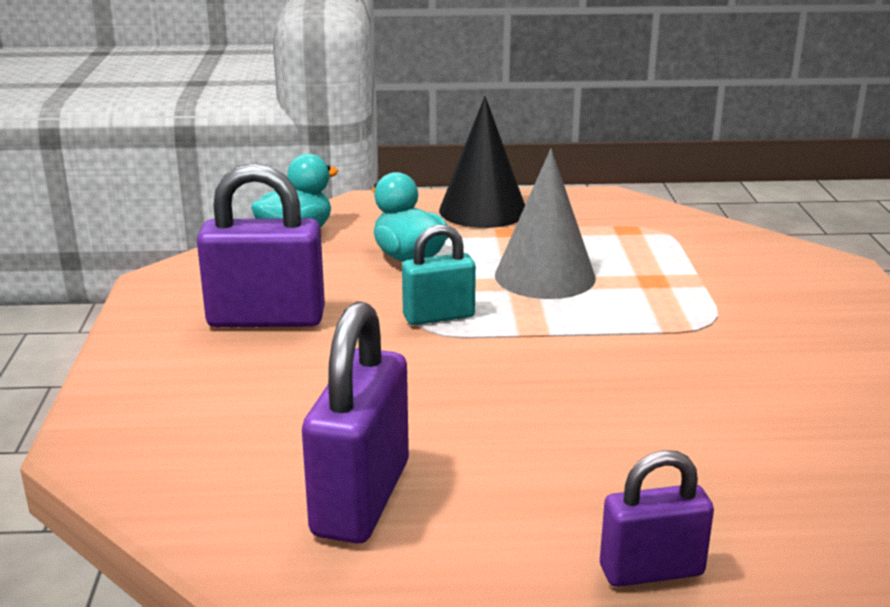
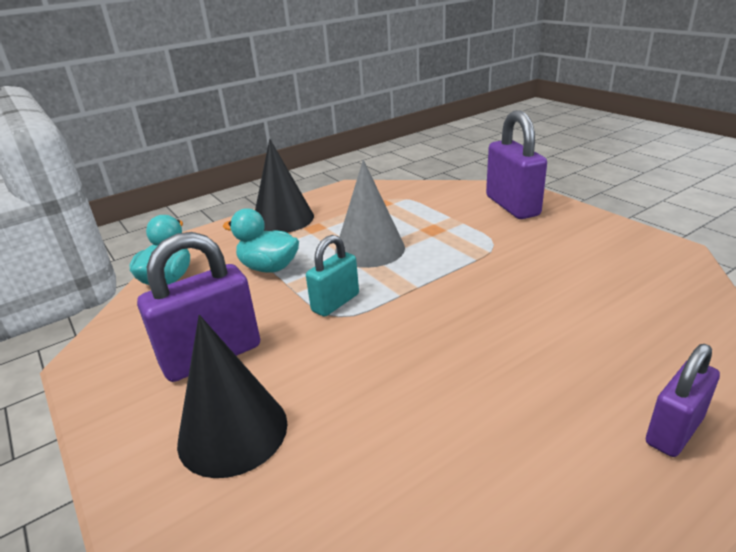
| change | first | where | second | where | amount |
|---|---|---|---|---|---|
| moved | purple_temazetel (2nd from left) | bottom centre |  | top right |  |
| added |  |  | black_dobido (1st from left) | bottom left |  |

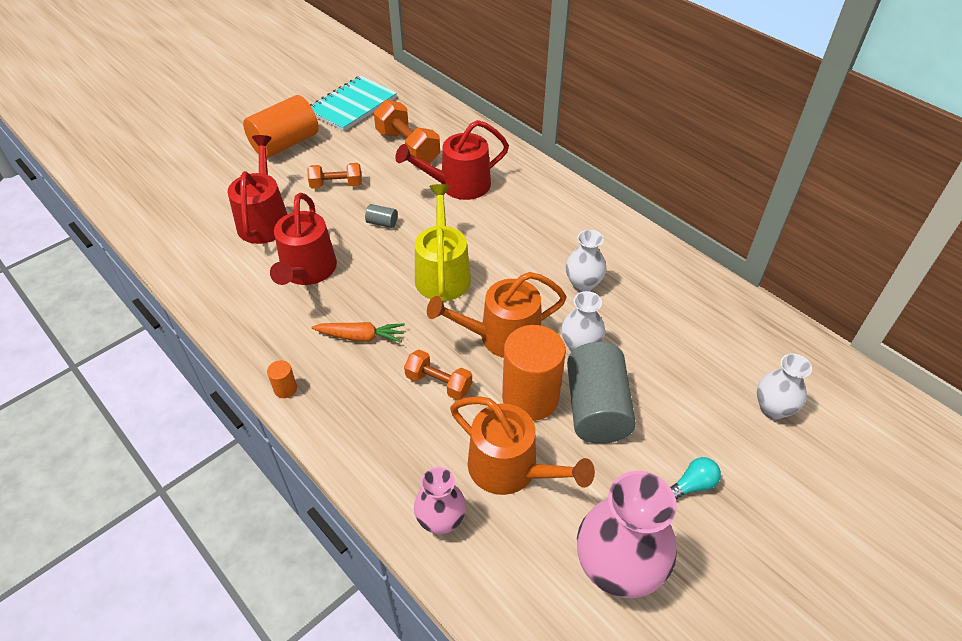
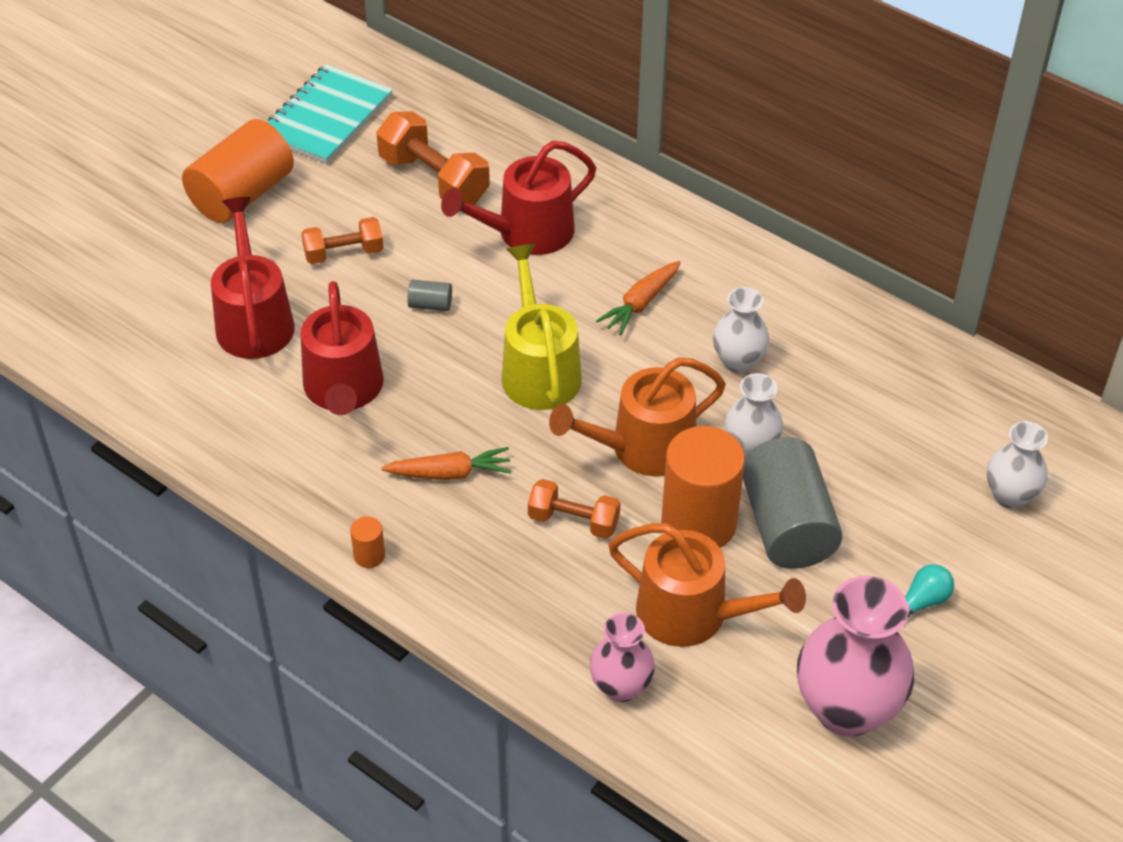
| change | first | where | second | where | amount |
|---|---|---|---|---|---|
| added |  |  | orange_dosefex (2nd from left) | centre |  |

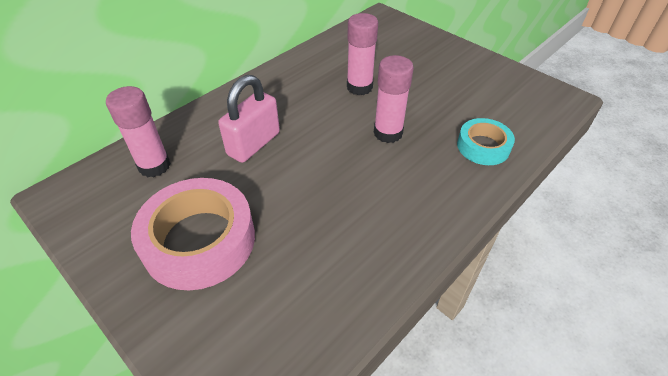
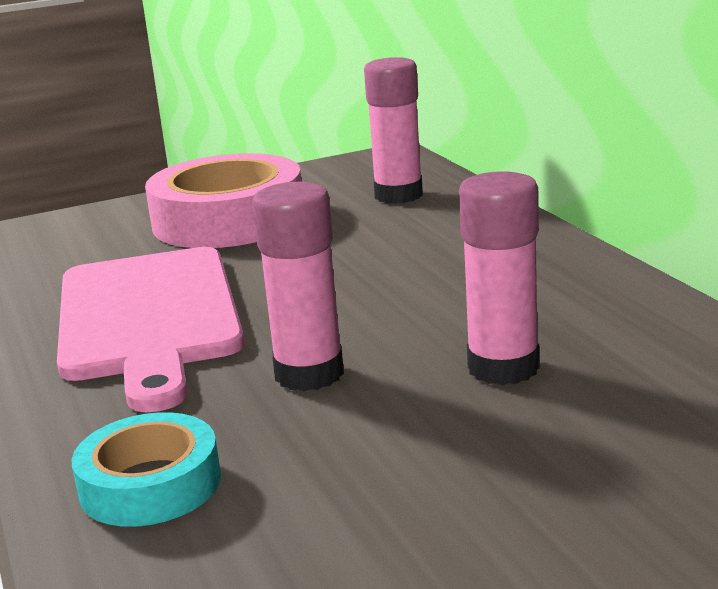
| change | first | where | second | where | amount |
|---|---|---|---|---|---|
| removed | pink_temazetel | top centre |  |  |  |
| added |  |  | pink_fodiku | middle left |  |

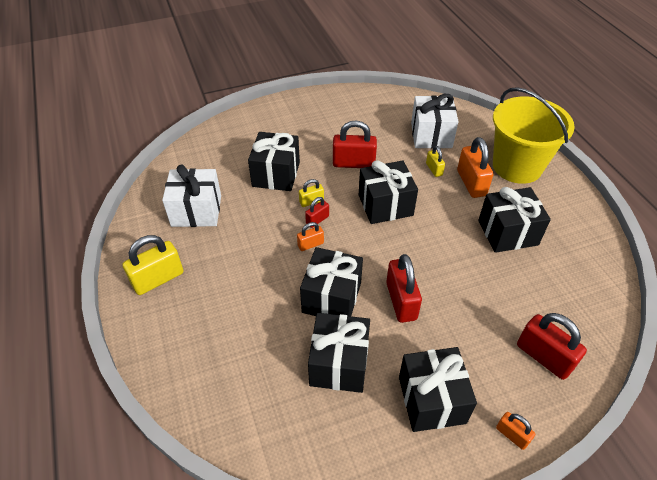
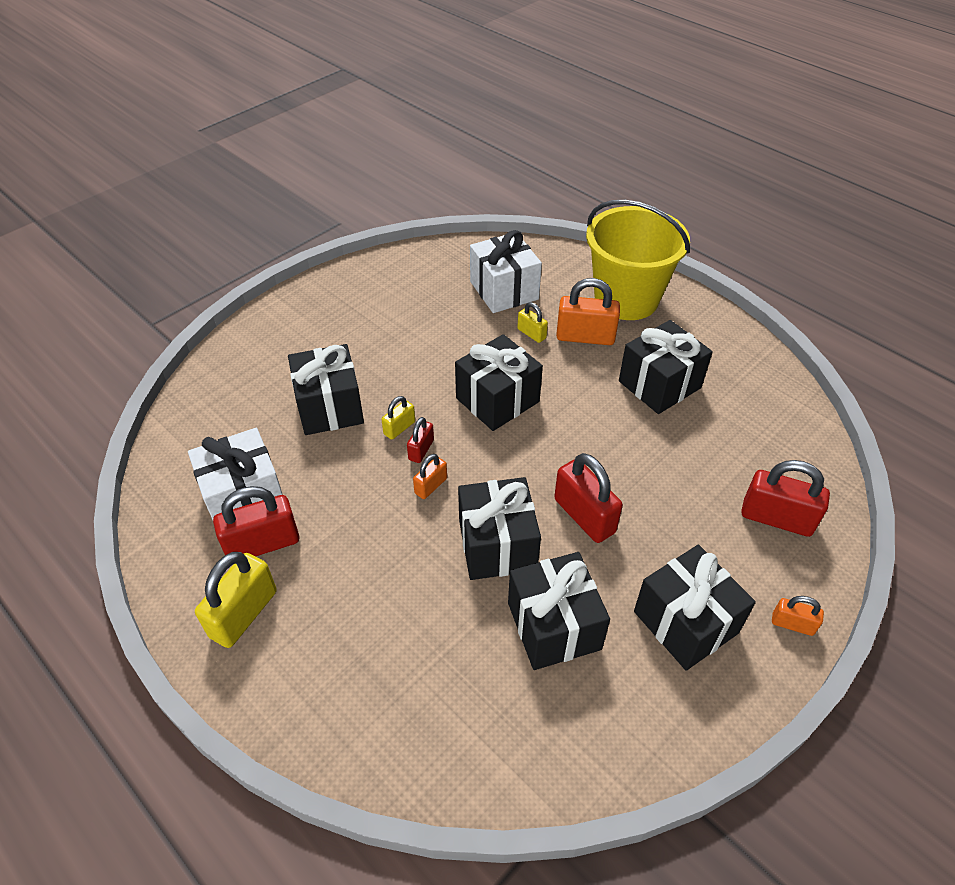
| change | first | where | second | where | amount |
|---|---|---|---|---|---|
| moved | red_temazetel (2nd from left in the first image) | top centre | red_temazetel (1st from left) | middle left |  |
| turned | orange_temazetel (2nd from left) | middle right |  | centre | 45 degrees counterclockwise |

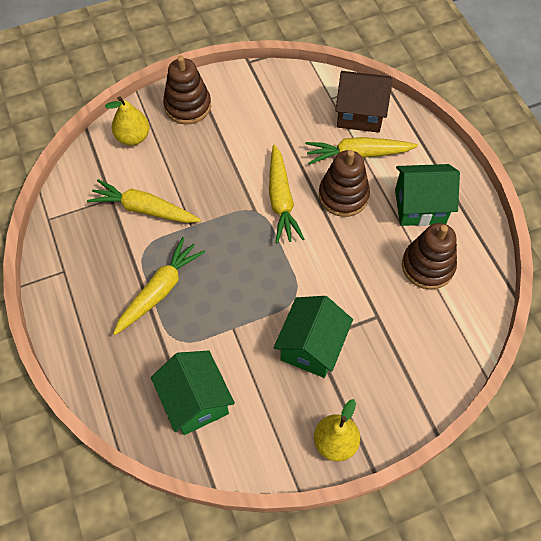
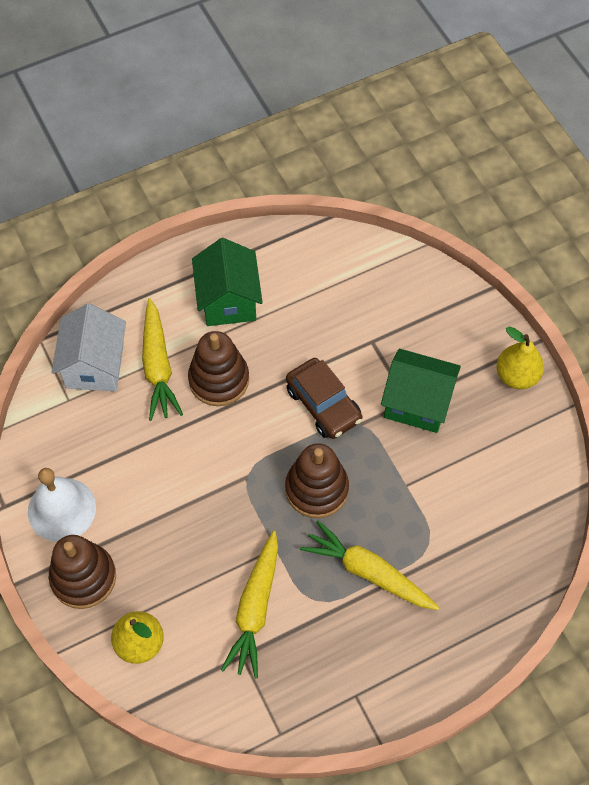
| change | first | where | second | where | amount |
|---|---|---|---|---|---|
| recoloured | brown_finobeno | top right | white_finobeno | middle left |  |
| removed | yellow_dosefex (3rd from left) | centre |  |  |  |
| moved | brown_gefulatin (3rd from left) | middle right |  | centre |  |
| removed | green_finobeno (1st from left) | bottom centre |  |  |  |
| added |  |  | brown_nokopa | centre |  |
| added |  |  | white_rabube | middle left |  |

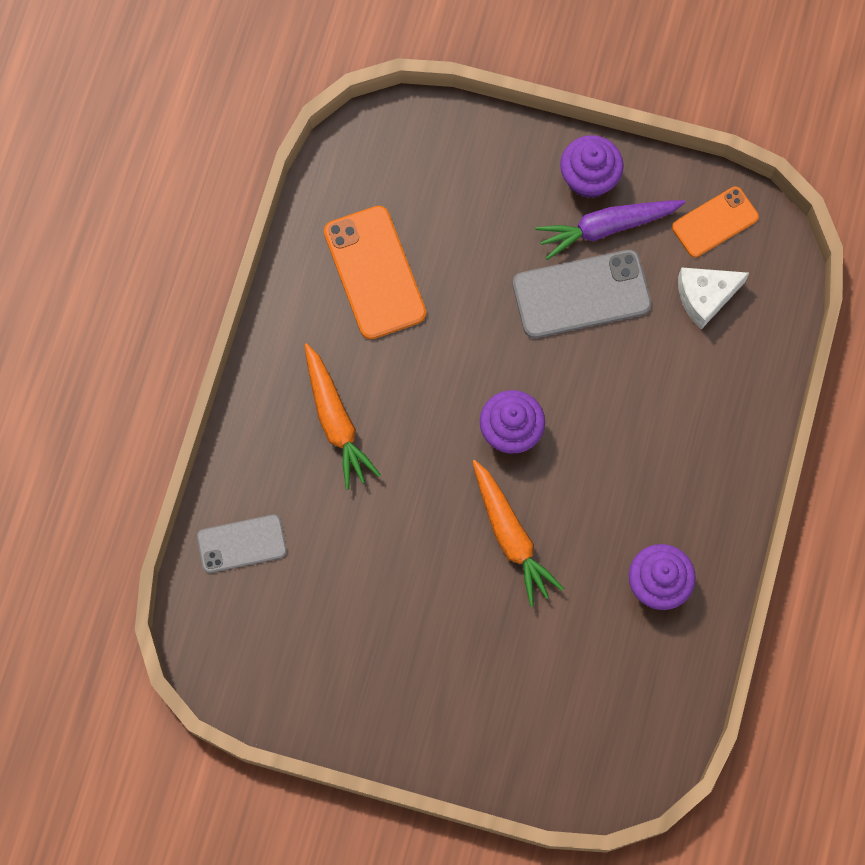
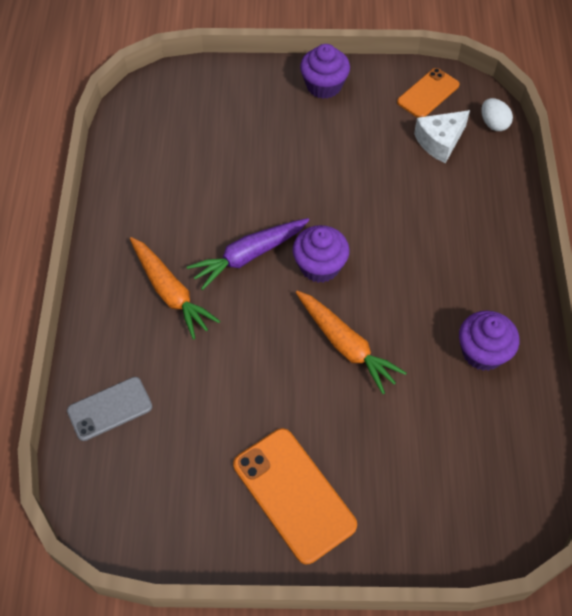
| change | first | where | second | where | amount |
|---|---|---|---|---|---|
| moved | purple_dosefex | top right |  | centre |  |
| moved | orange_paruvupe (1st from left) | top centre |  | bottom centre |  |
| removed | grey_paruvupe (2nd from left) | middle right |  |  |  |
| added |  |  | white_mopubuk | top right |  |

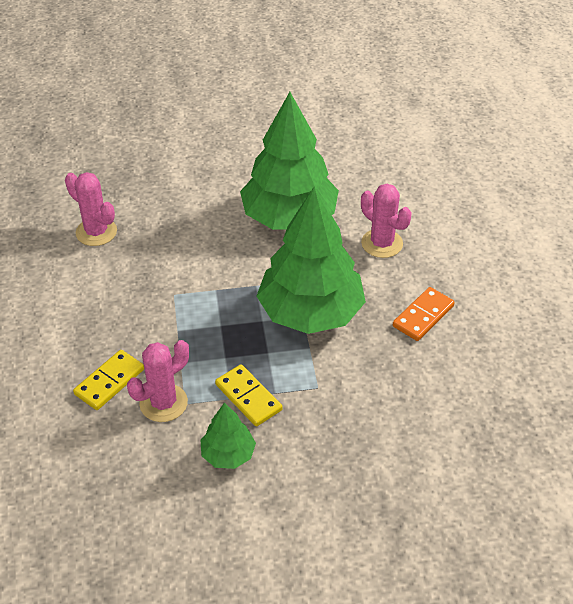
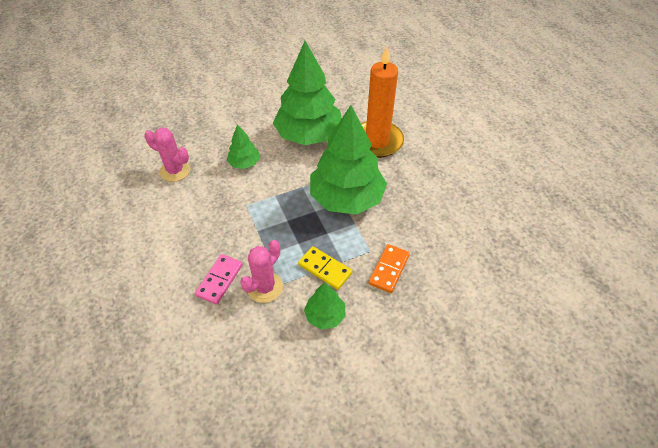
| change | first | where | second | where | amount |
|---|---|---|---|---|---|
| replaced | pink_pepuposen (3rd from left) | middle right | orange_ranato | top centre |  |
| moved | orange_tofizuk | middle right |  | centre |  |
| recoloured | yellow_tofizuk (1st from left) | middle left | pink_tofizuk | middle left |  |
| added |  |  | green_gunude (1st from left) | top centre |  |

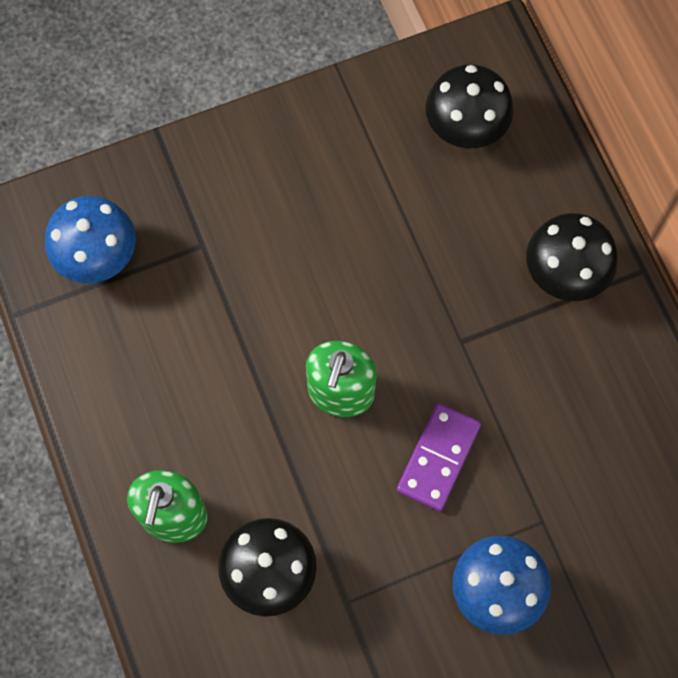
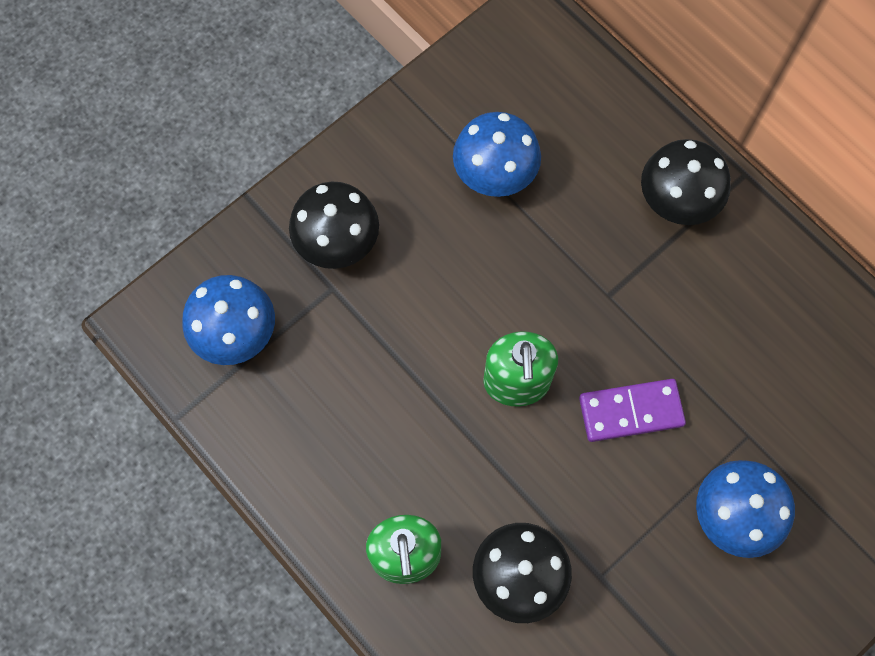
| change | first | where | second | where | amount |
|---|---|---|---|---|---|
| moved | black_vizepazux (2nd from left in the first image) | top right | black_vizepazux (1st from left) | centre |  |
| turned | purple_tofizuk | bottom centre |  | middle right | 75 degrees clockwise |
| added |  |  | blue_vizepazux (2nd from left) | top centre |  |

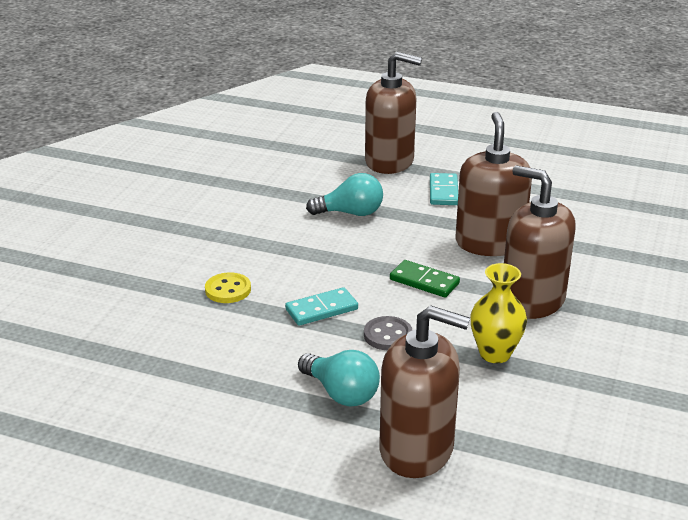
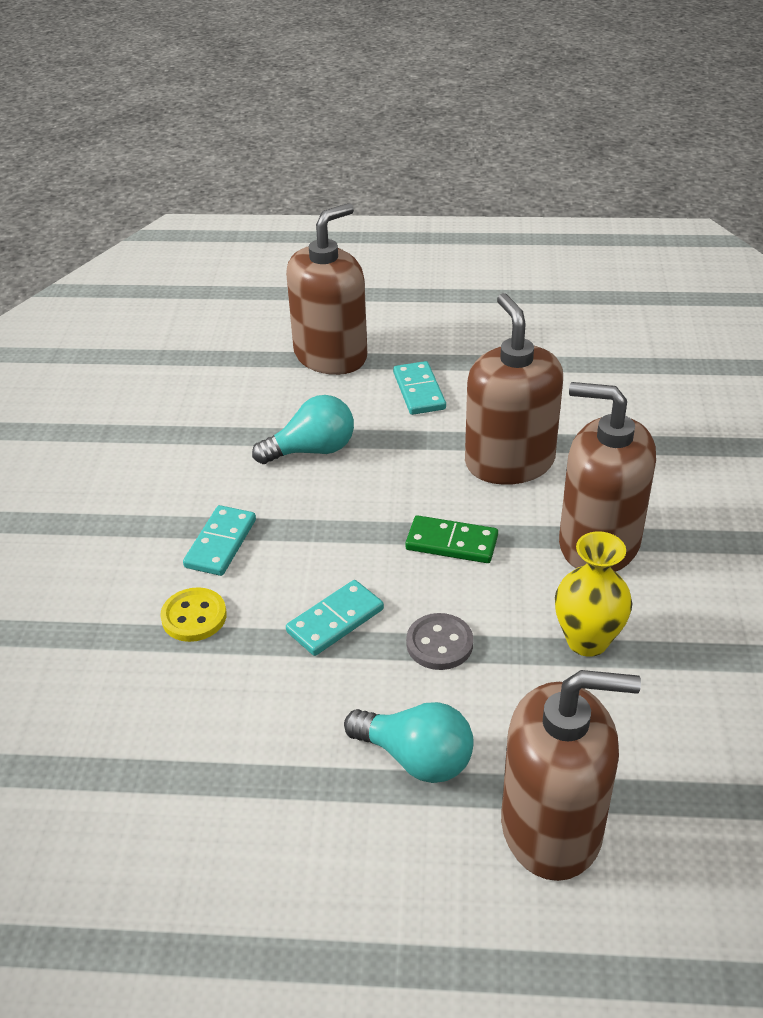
| change | first | where | second | where | amount |
|---|---|---|---|---|---|
| turned | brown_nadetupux (1st from left) | top centre |  | top centre | 45 degrees counterclockwise |
| added |  |  | turquoise_tofizuk (1st from left) | middle left |  |

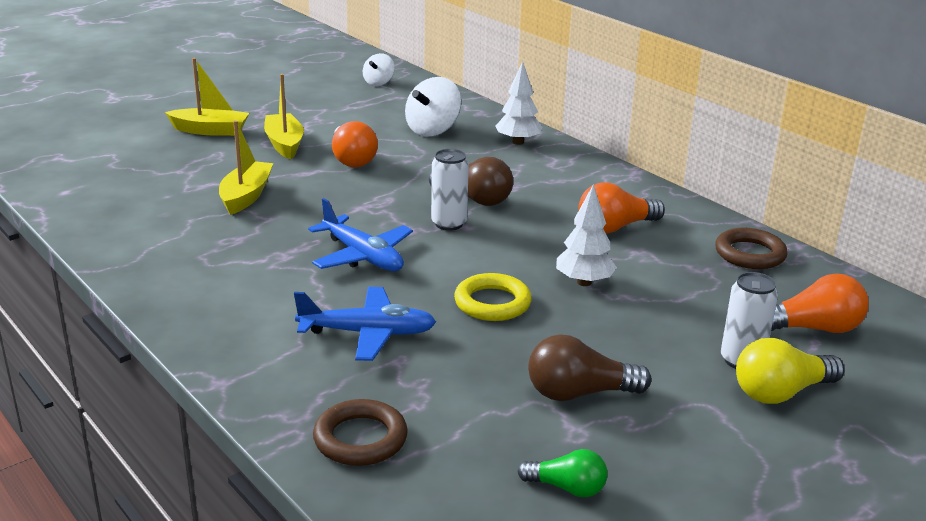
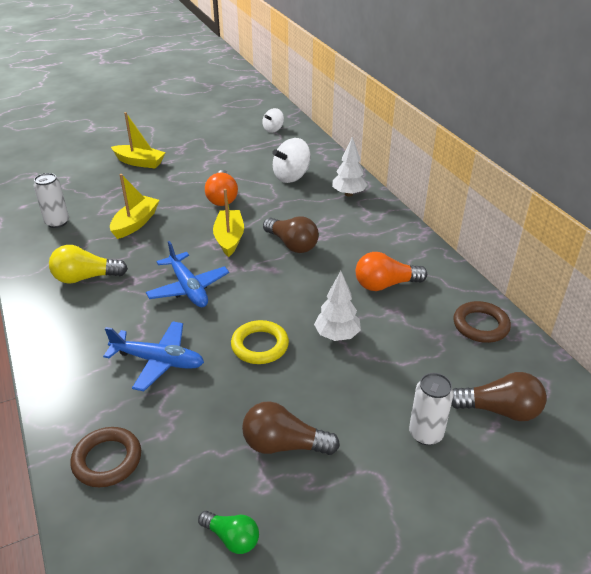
| change | first | where | second | where | amount |
|---|---|---|---|---|---|
| moved | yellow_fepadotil (3rd from left) | top left |  | centre |  |
| moved | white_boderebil (1st from left) | centre |  | middle left |  |
| recoloured | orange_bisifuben (3rd from left) | middle right | brown_bisifuben (3rd from left) | bottom right |  |
| moved | yellow_bisifuben | bottom right |  | middle left |  |

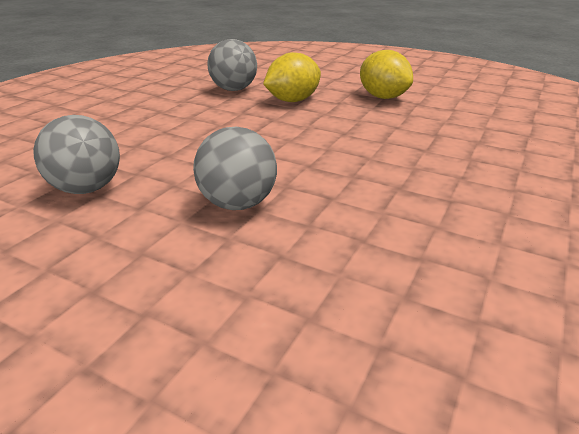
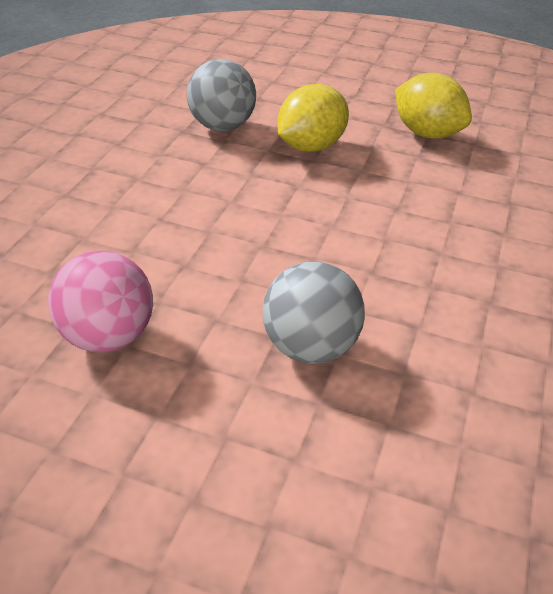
| change | first | where | second | where | amount |
|---|---|---|---|---|---|
| recoloured | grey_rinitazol (1st from left) | middle left | pink_rinitazol | middle left |  |

